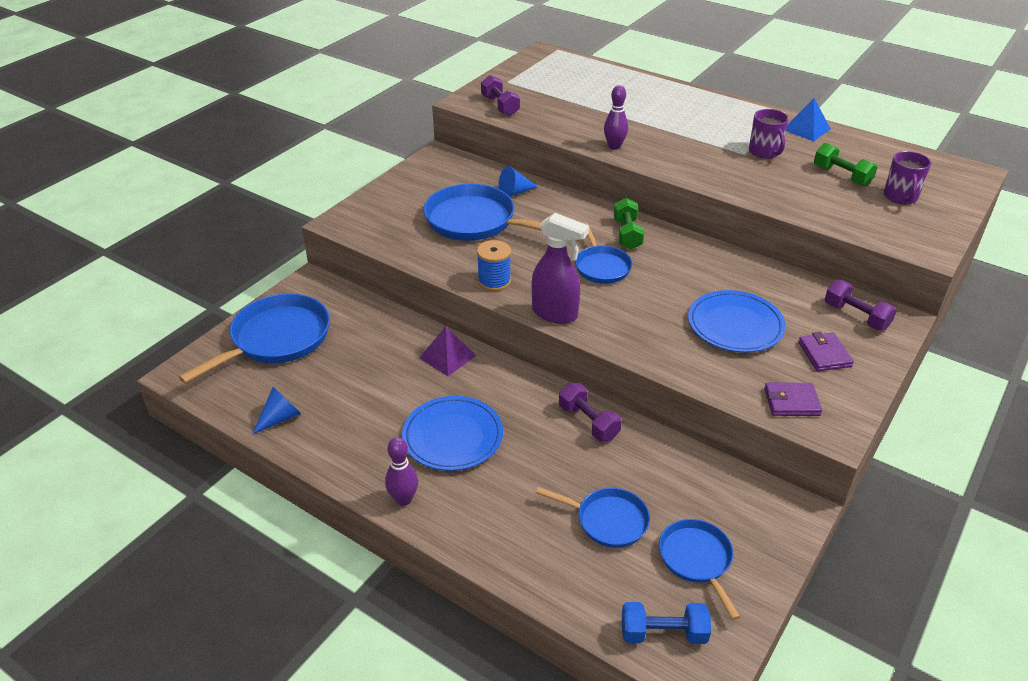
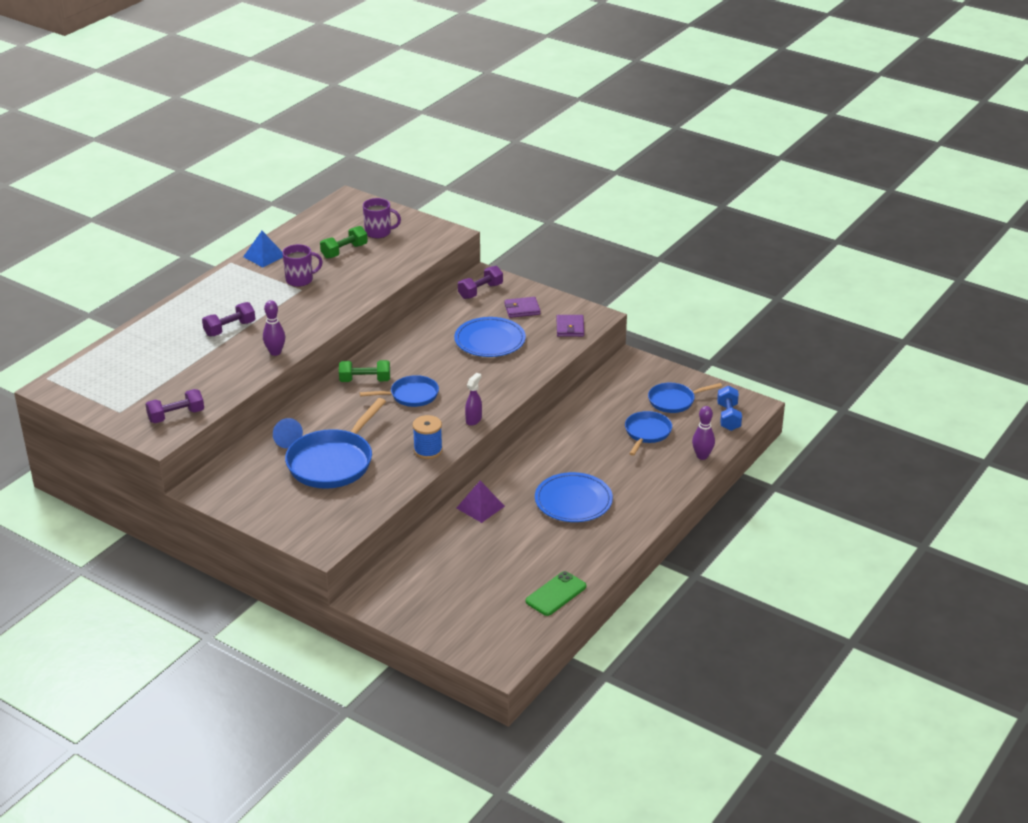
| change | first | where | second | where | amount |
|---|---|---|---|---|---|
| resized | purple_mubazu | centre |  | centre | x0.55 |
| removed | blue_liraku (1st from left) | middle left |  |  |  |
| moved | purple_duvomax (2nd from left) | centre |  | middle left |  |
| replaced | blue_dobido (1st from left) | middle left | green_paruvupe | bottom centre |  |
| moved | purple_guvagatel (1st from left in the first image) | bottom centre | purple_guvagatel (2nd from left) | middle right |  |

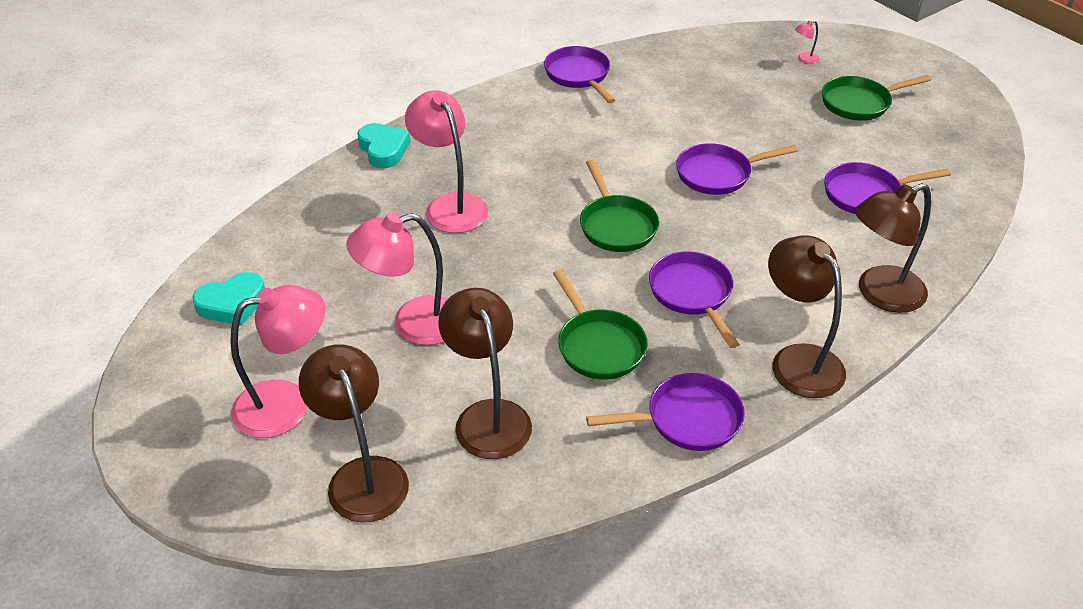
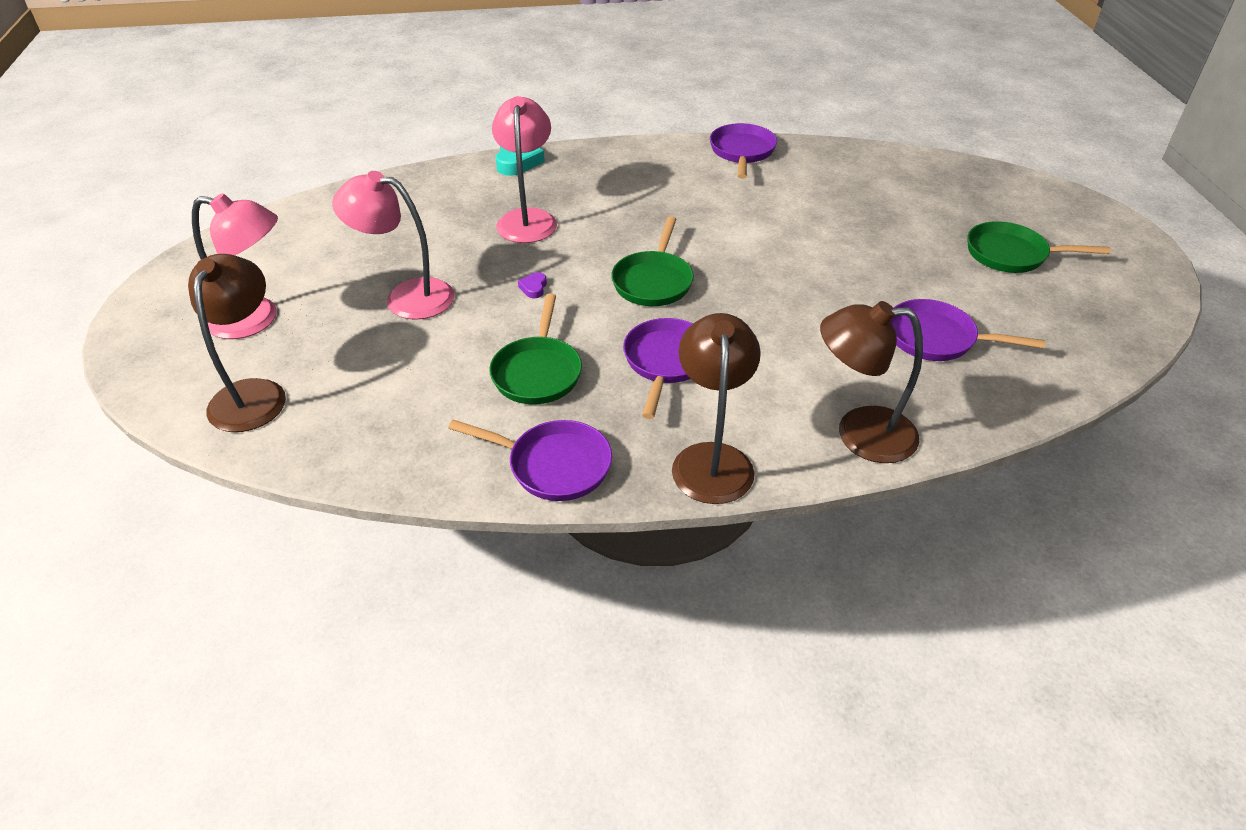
| change | first | where | second | where | amount |
|---|---|---|---|---|---|
| removed | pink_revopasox (4th from left) | top right |  |  |  |
| removed | purple_liraku (4th from left) | top right |  |  |  |
| removed | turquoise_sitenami (1st from left) | middle left |  |  |  |
| removed | brown_revopasox (2nd from left) | centre |  |  |  |
| added |  |  | purple_sitenami | centre |  |

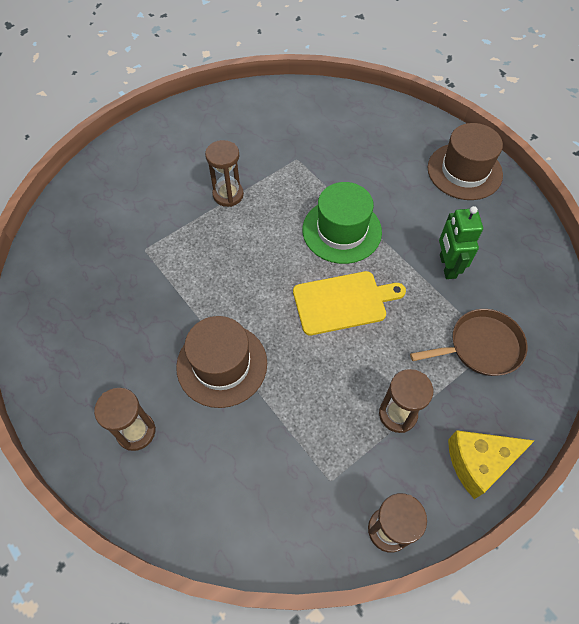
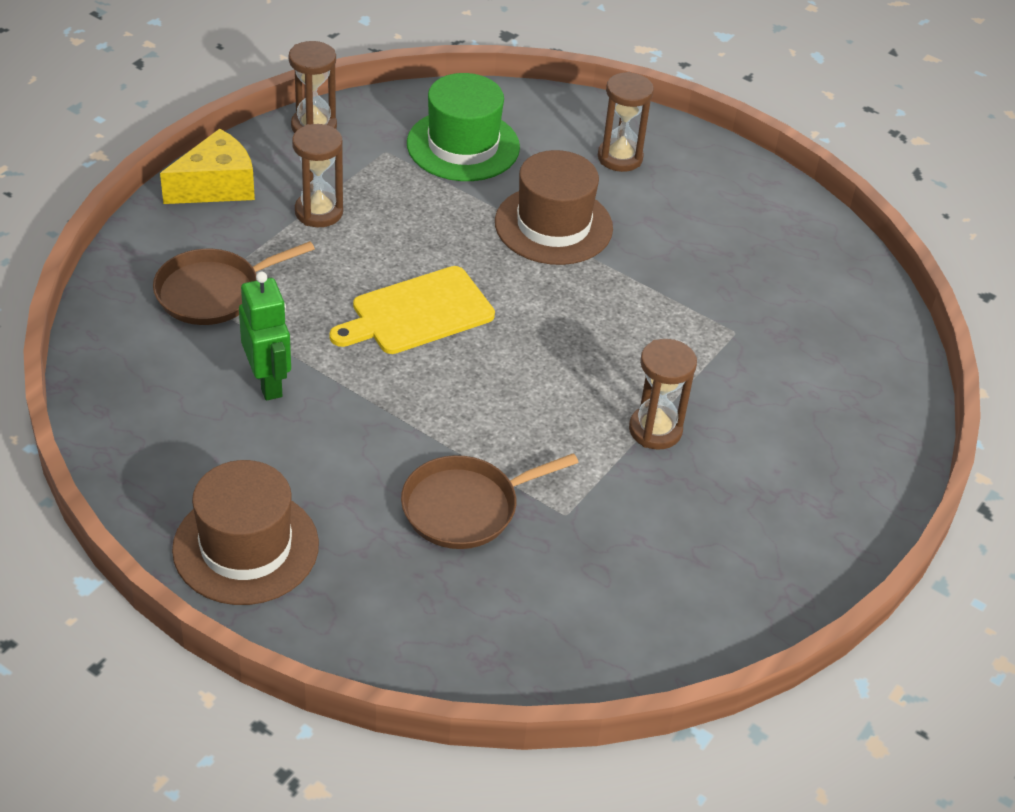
| change | first | where | second | where | amount |
|---|---|---|---|---|---|
| moved | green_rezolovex | centre |  | top centre |  |
| added |  |  | brown_liraku (2nd from left) | centre |  |

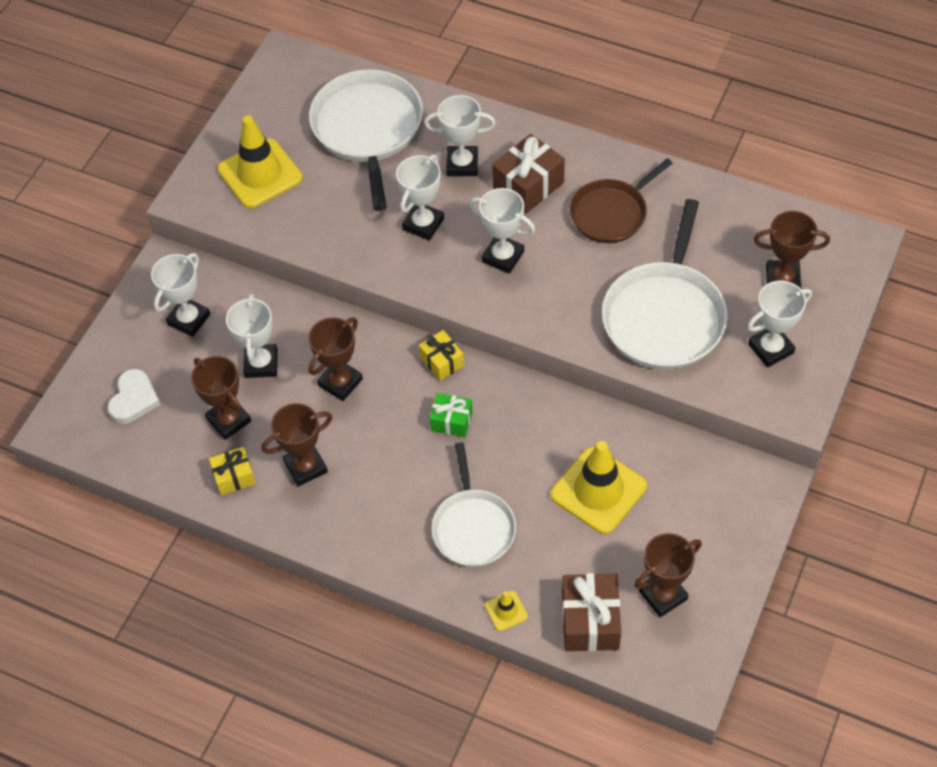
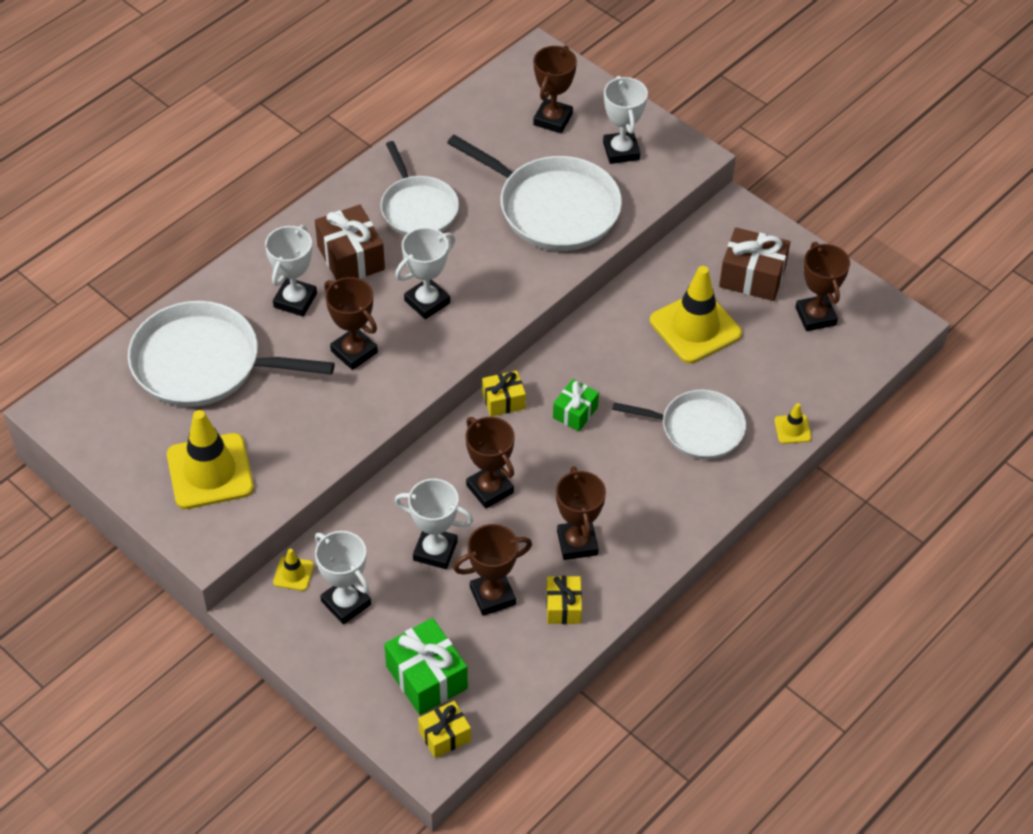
| change | first | where | second | where | amount |
|---|---|---|---|---|---|
| recoloured | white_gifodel (3rd from left) | top centre | brown_gifodel (1st from left) | centre |  |
| recoloured | brown_liraku | top centre | white_liraku (2nd from left) | top centre |  |
| replaced | white_sitenami | middle left | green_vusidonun (1st from left) | bottom centre |  |
| moved | brown_vusidonun (2nd from left) | bottom centre |  | top right |  |
| added |  |  | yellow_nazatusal (2nd from left) | bottom left |  |
| added |  |  | yellow_vusidonun (1st from left) | bottom centre |  |

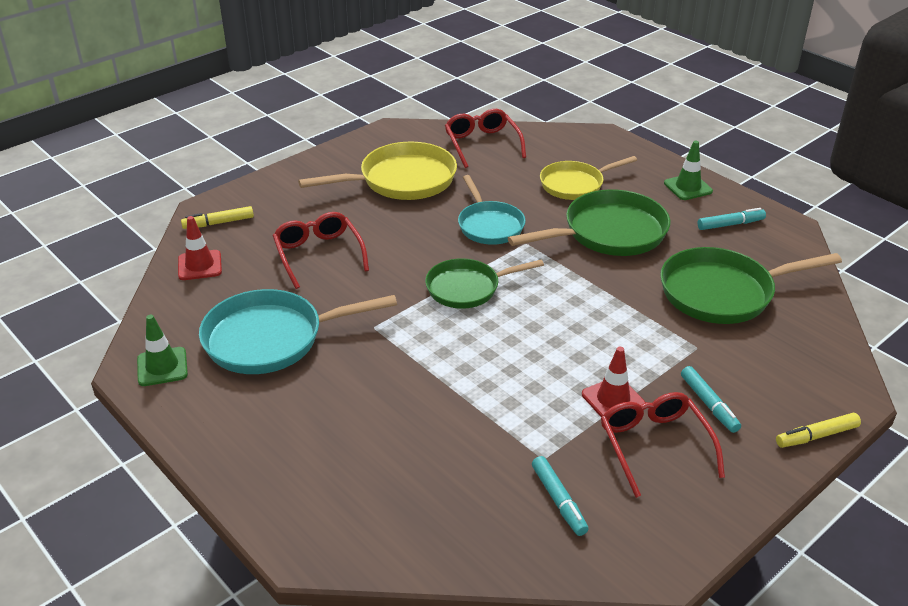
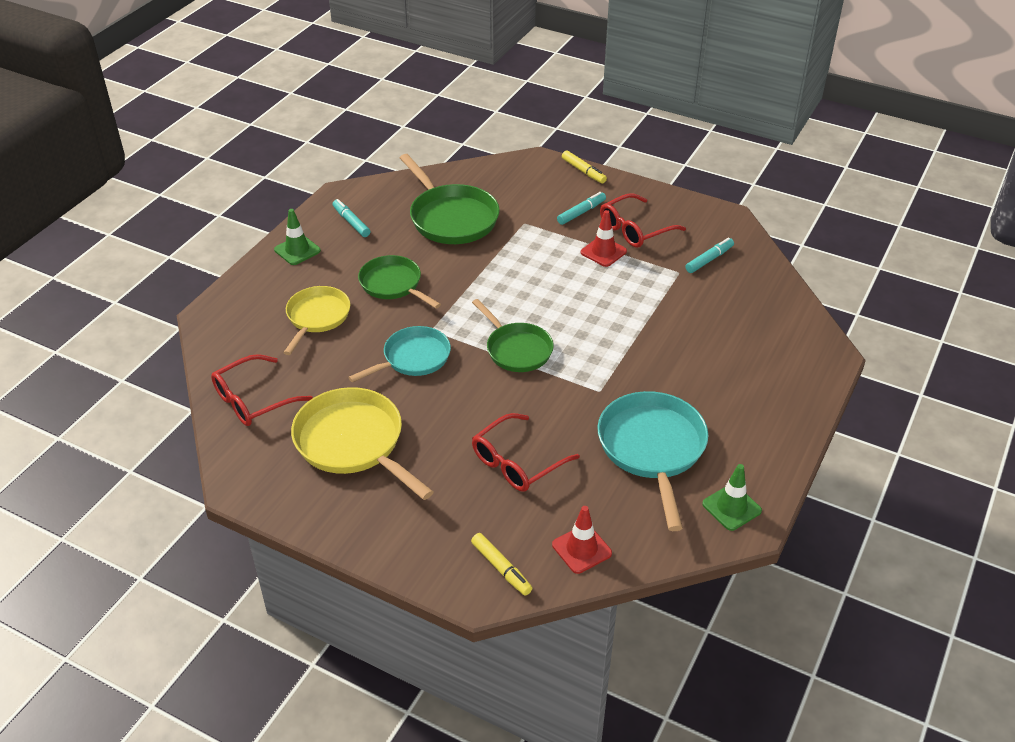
| change | first | where | second | where | amount |
|---|---|---|---|---|---|
| turned | yellow_liraku (2nd from left in the first image) | top centre | yellow_liraku (1st from left) | middle left | 120 degrees counterclockwise |
| resized | green_liraku (2nd from left in the first image) | centre | green_liraku (1st from left) | centre | x0.66 |
| turned | turquoise_liraku (1st from left in the first image) | middle left | turquoise_liraku (2nd from left) | centre | 150 degrees counterclockwise |

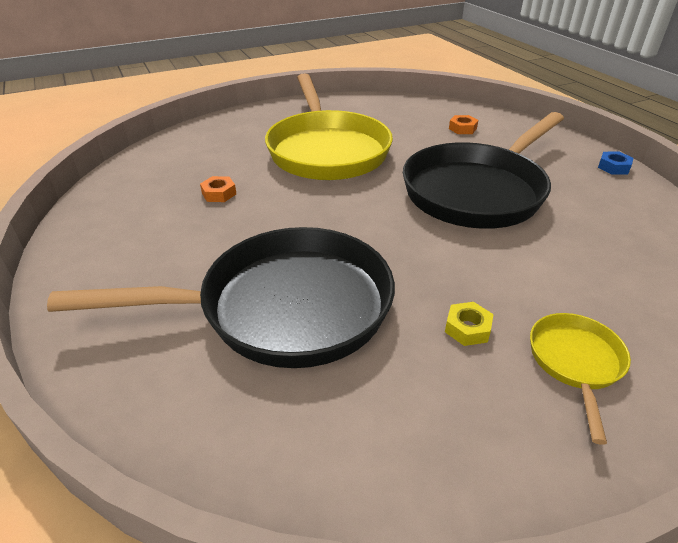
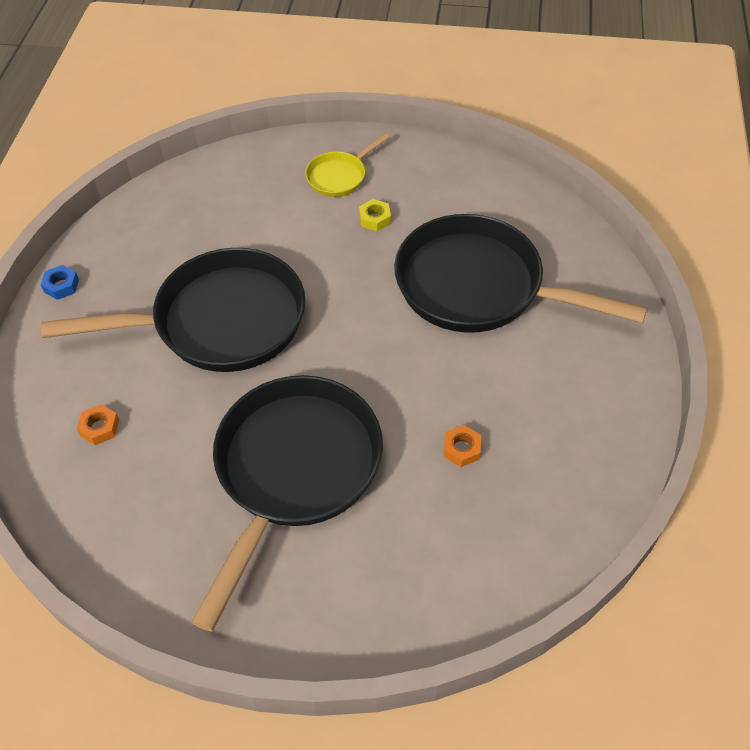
| change | first | where | second | where | amount |
|---|---|---|---|---|---|
| recoloured | yellow_liraku (1st from left) | top centre | black_liraku (2nd from left) | bottom centre |  |

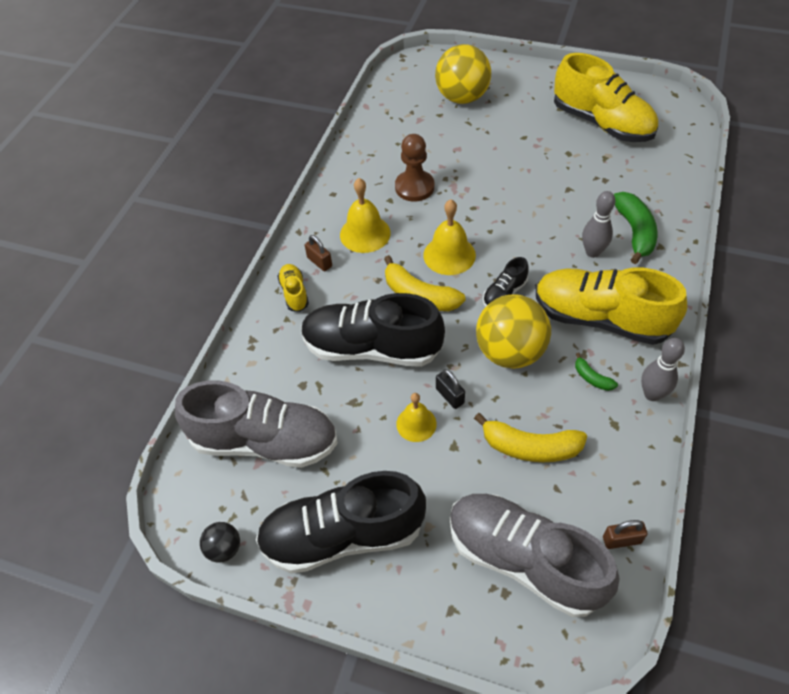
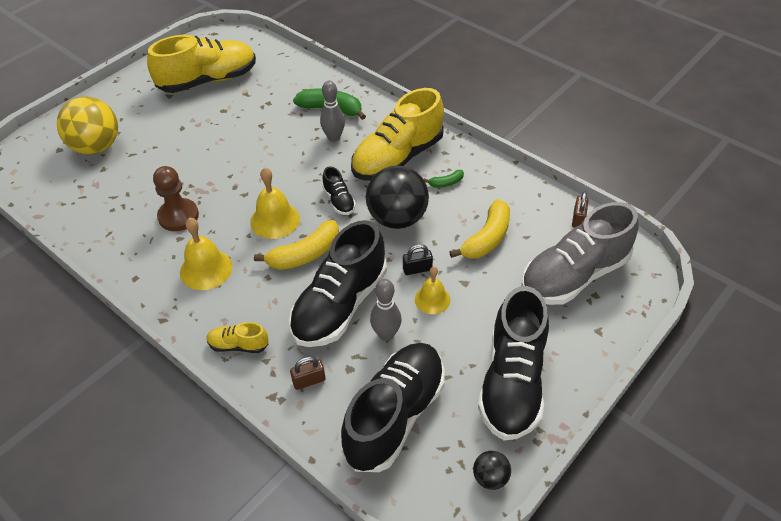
| change | first | where | second | where | amount |
|---|---|---|---|---|---|
| moved | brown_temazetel (1st from left) | centre |  | bottom centre |  |
| recoloured | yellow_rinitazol (2nd from left) | centre | black_rinitazol (1st from left) | centre |  |
| moved | grey_guvagatel (2nd from left) | middle right |  | centre |  |
| recoloured | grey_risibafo (1st from left) | middle left | black_risibafo (3rd from left) | bottom centre |  |

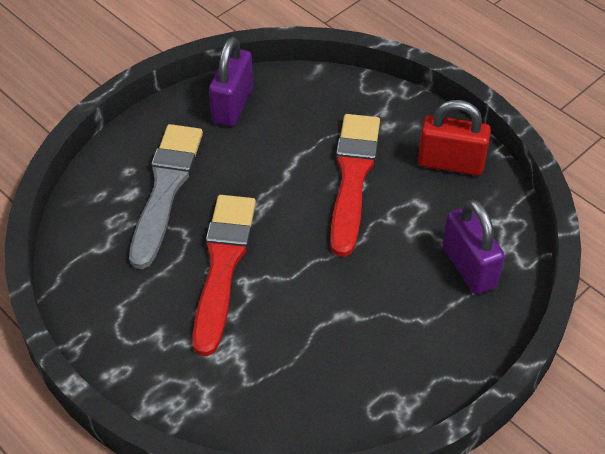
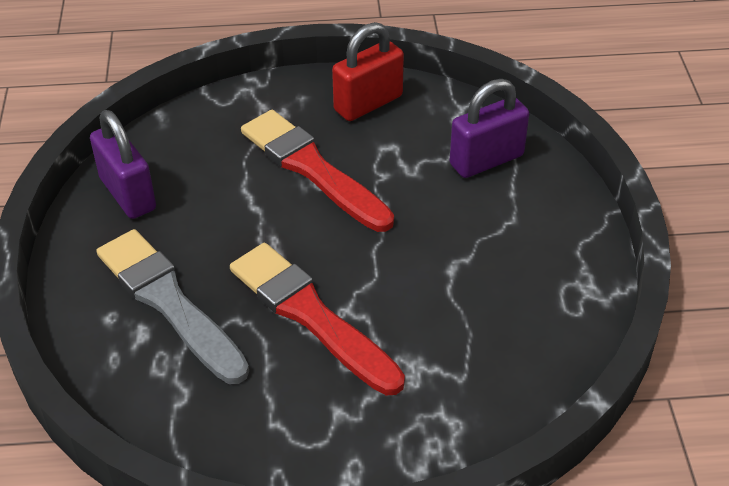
| change | first | where | second | where | amount |
|---|---|---|---|---|---|
| turned | purple_temazetel (2nd from left) | middle right |  | top right | 45 degrees counterclockwise |

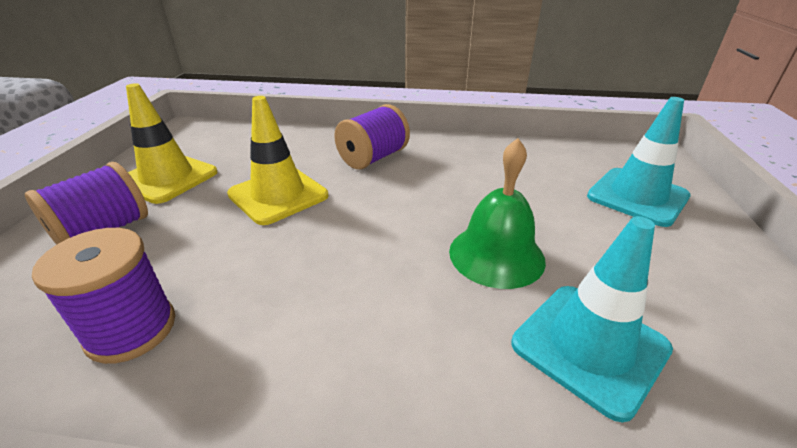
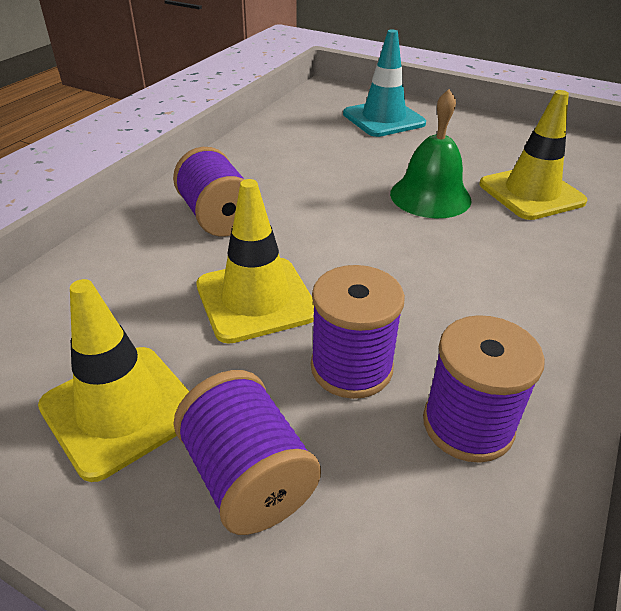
| change | first | where | second | where | amount |
|---|---|---|---|---|---|
| recoloured | turquoise_nazatusal (1st from left) | bottom right | yellow_nazatusal (3rd from left) | top right |  |
| added |  |  | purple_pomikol (3rd from left) | centre |  |

